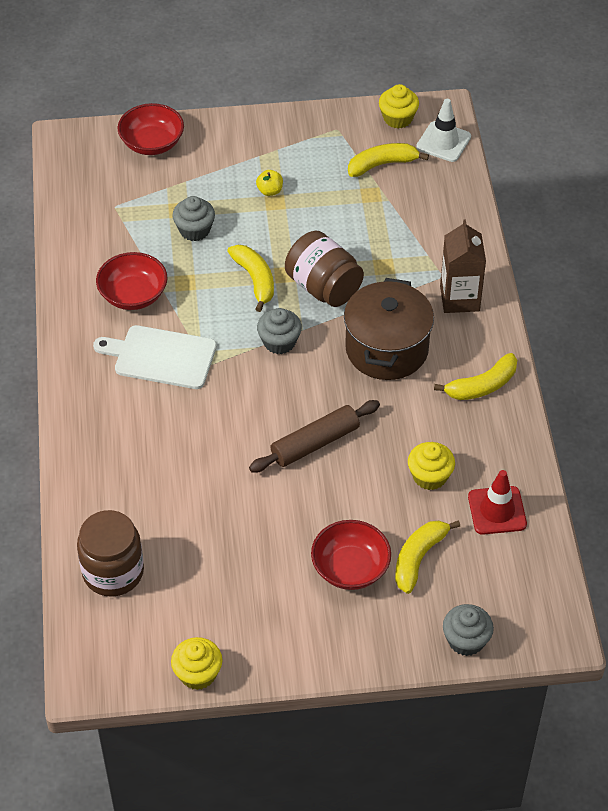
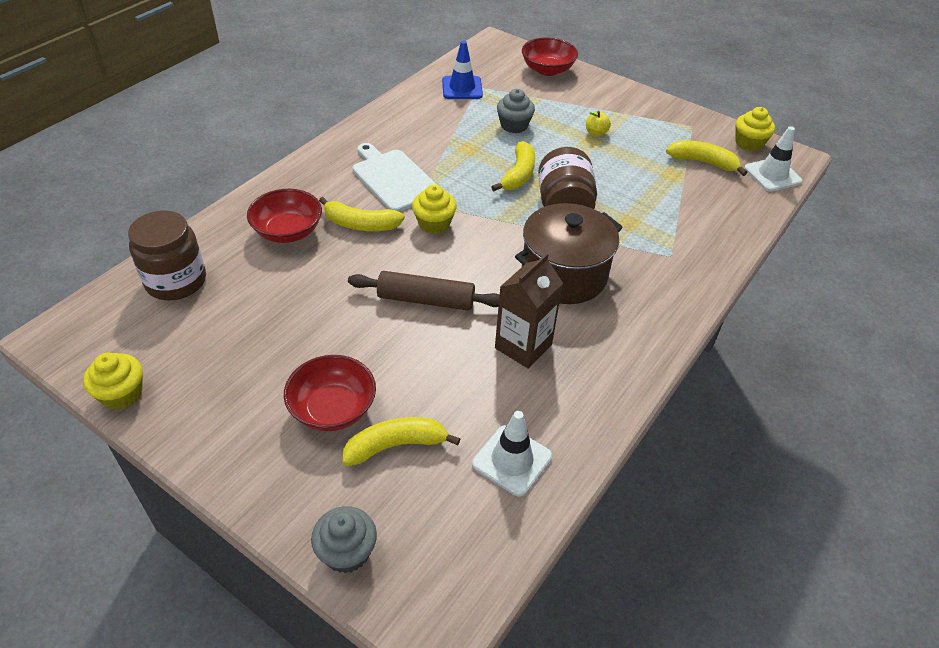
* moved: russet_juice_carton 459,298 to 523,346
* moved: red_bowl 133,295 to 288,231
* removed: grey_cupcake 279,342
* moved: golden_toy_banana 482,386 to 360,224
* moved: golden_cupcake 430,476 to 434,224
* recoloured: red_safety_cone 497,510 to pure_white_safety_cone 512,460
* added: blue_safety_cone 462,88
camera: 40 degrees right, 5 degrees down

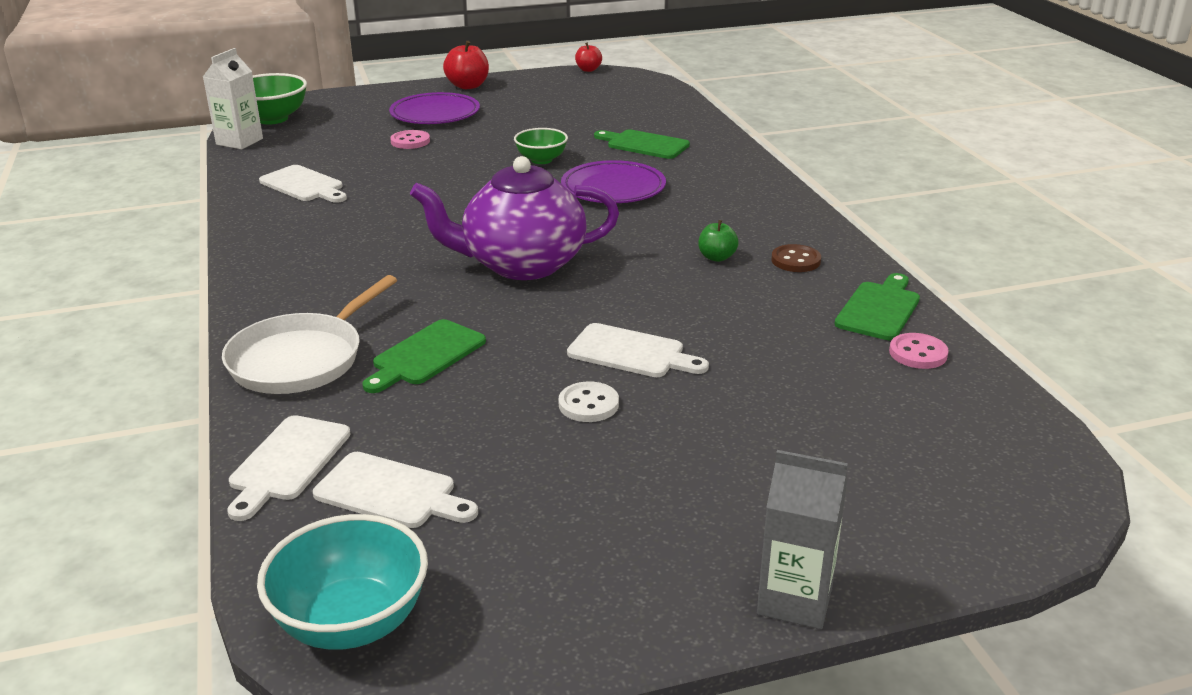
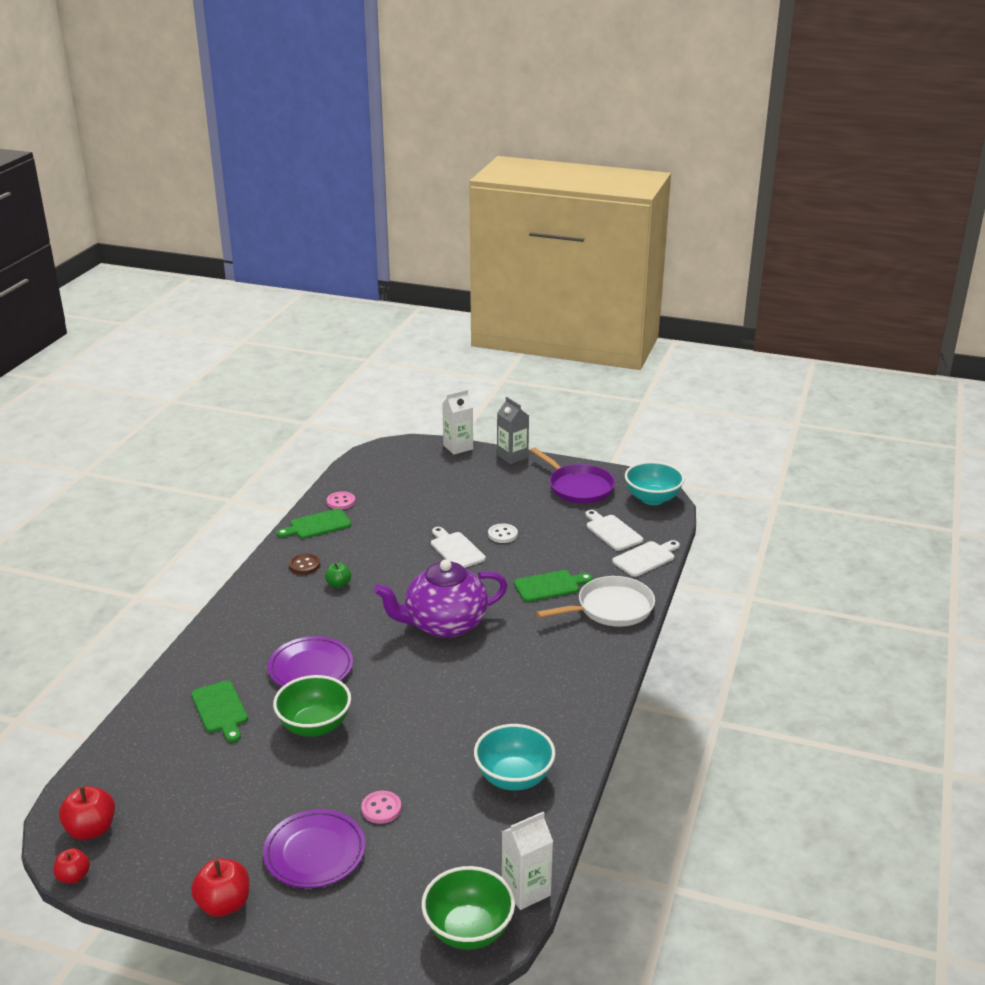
* resized: leaf-green_bowl 541,160 = 314,726 x1.57
* turned: violet_tea_pot 522,264 = 444,624 135 degrees clockwise
* replaced: pure_white_cutting_board 304,185 to teal_bowl 514,778
* added: pure_white_juice_carton 458,447
* added: violet_skillet 578,487
* added: red_apple_fruit 91,829
camera: 145 degrees left, 0 degrees up

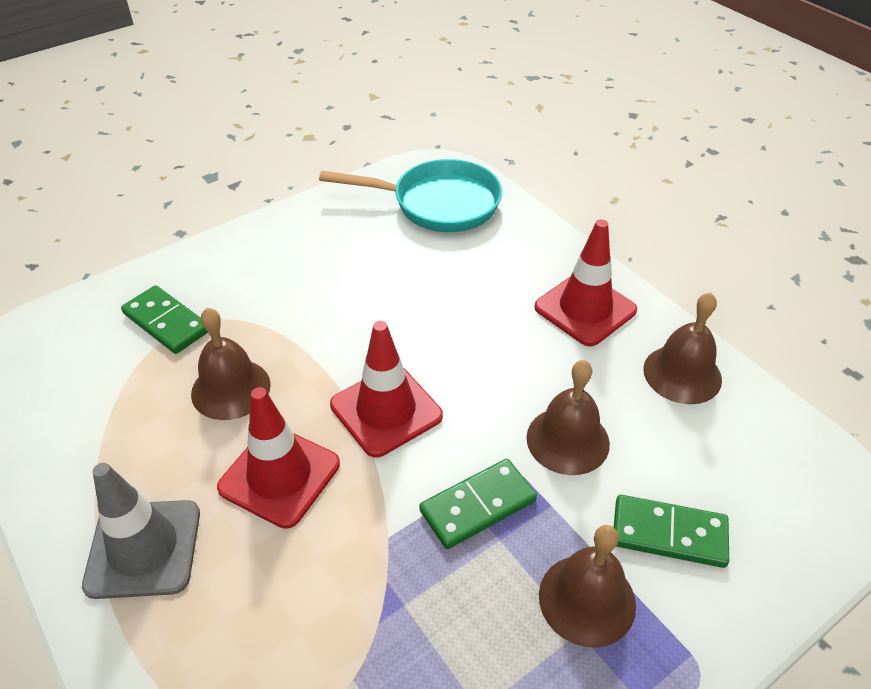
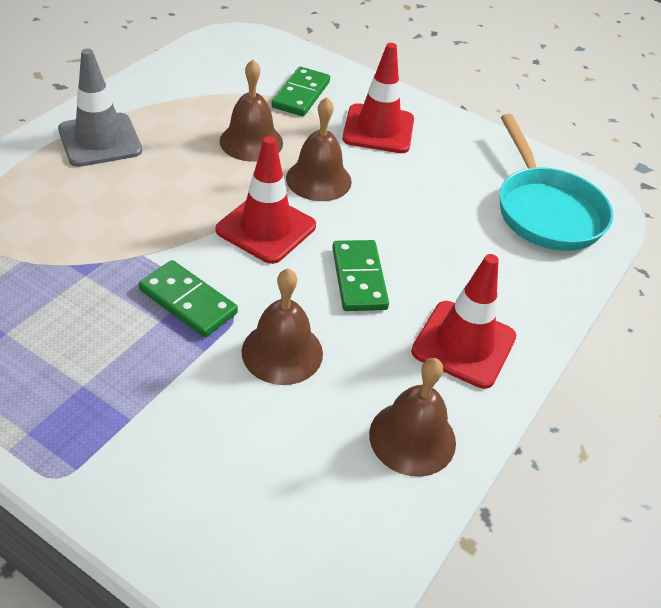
* moved: red_safety_cone 279,476 to 378,129
* moved: leaf-green_domino_piece 669,534 to 358,278
* moved: russet_bell 587,599 to 318,179
camera: 65 degrees right, 0 degrees up

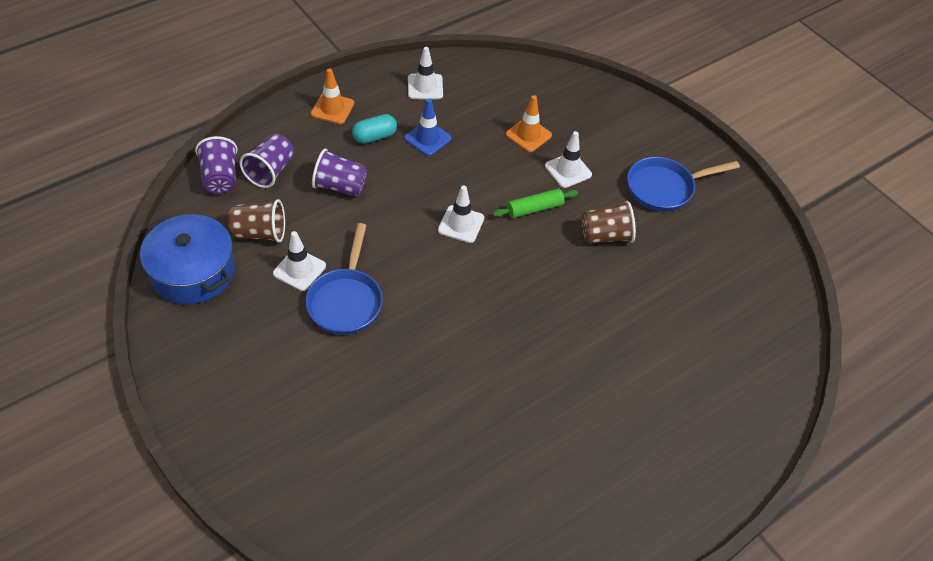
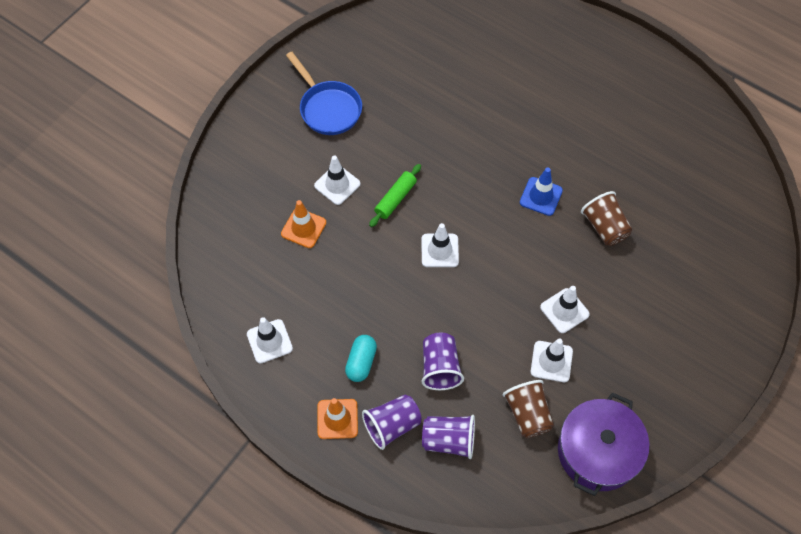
* moved: blue_safety_cone 427,138 to 541,196
* turned: teal_pill 374,136 = 361,362 60 degrees clockwise
* moved: violet_cup 220,178 to 392,425
* turned: leaf-green_dough_roller 534,208 = 395,199 75 degrees clockwise
* moved: russet_cup 605,236 to 604,227
* recoloured: blue_cooking_pot 193,272 to violet_cooking_pot 598,451
* replaced: blue_skillet 346,301 to pure_white_safety_cone 564,310
camera: 105 degrees left, 10 degrees up

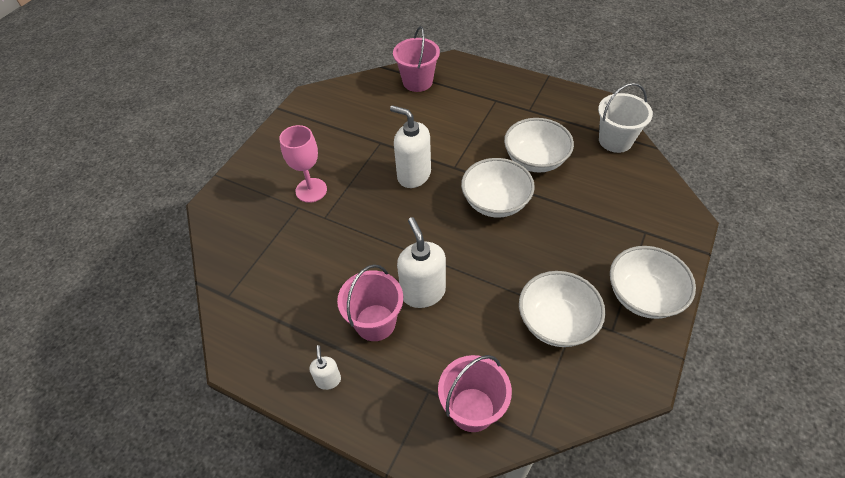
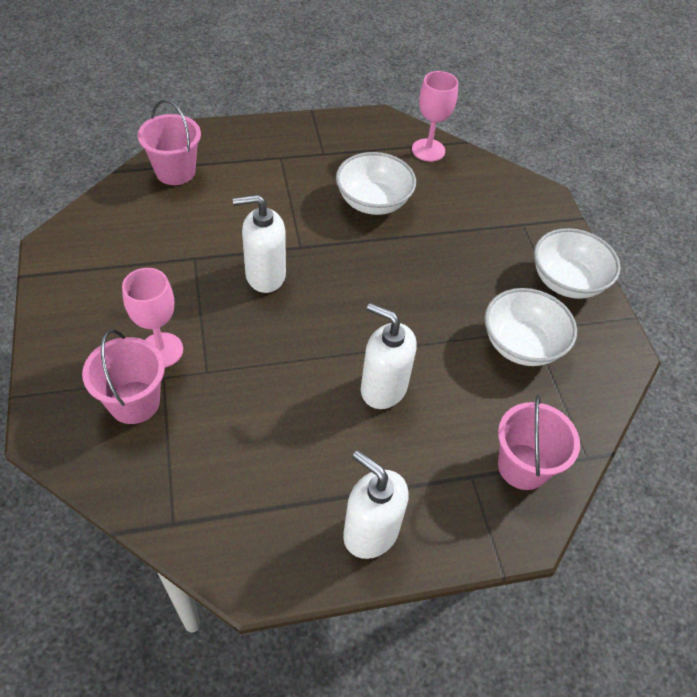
* replaced: pure_white_sand_bucket 615,140 to rose-pink_goblet 428,150
* removed: pure_white_bowl 495,202
* moved: rose-pink_sand_bucket 375,322 to 134,402
* resized: pure_white_soap_pump 328,380 = 370,532 x1.94
camera: 45 degrees left, 0 degrees up

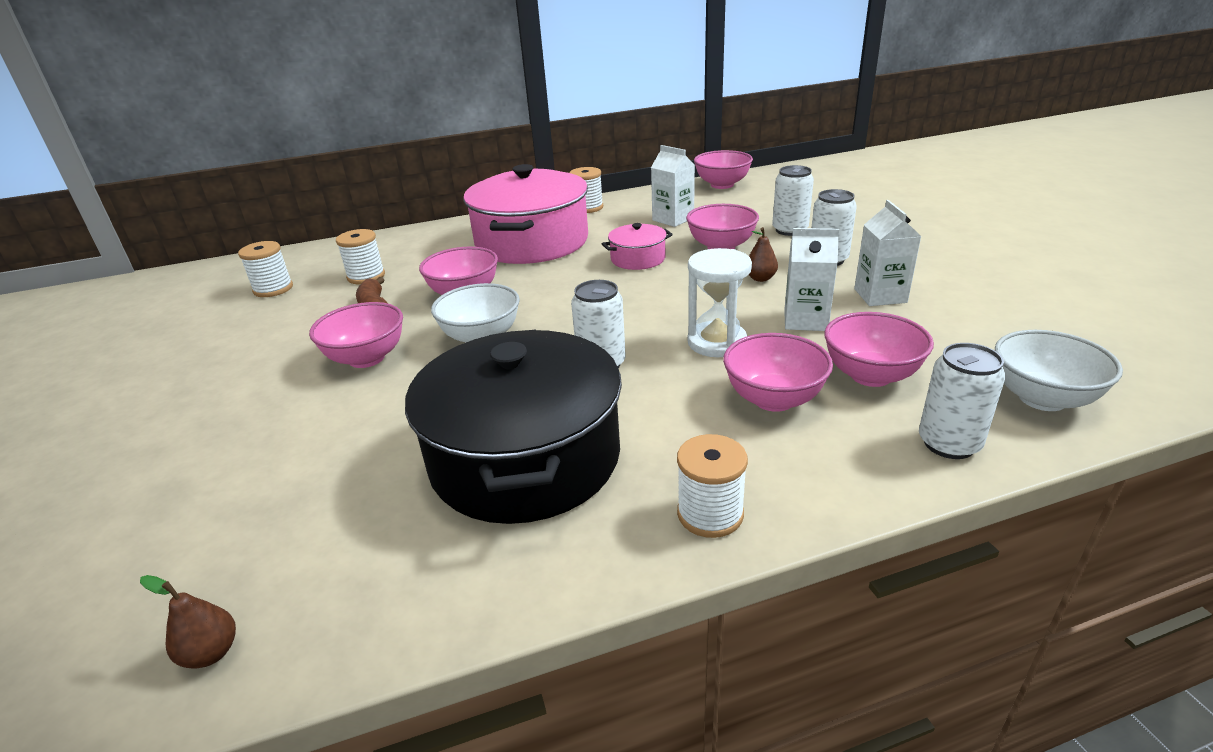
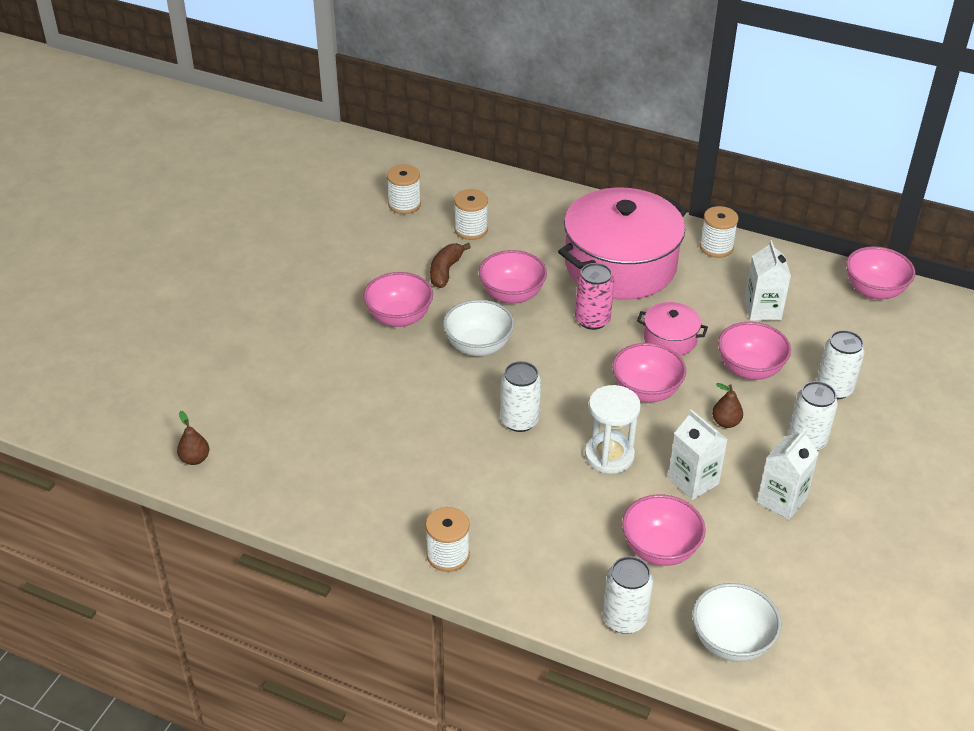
* removed: black_cooking_pot 525,458
* moved: rose-pink_bowl 773,399 to 646,391
* added: rose-pink_soda_can 592,320
camera: 40 degrees right, 10 degrees up

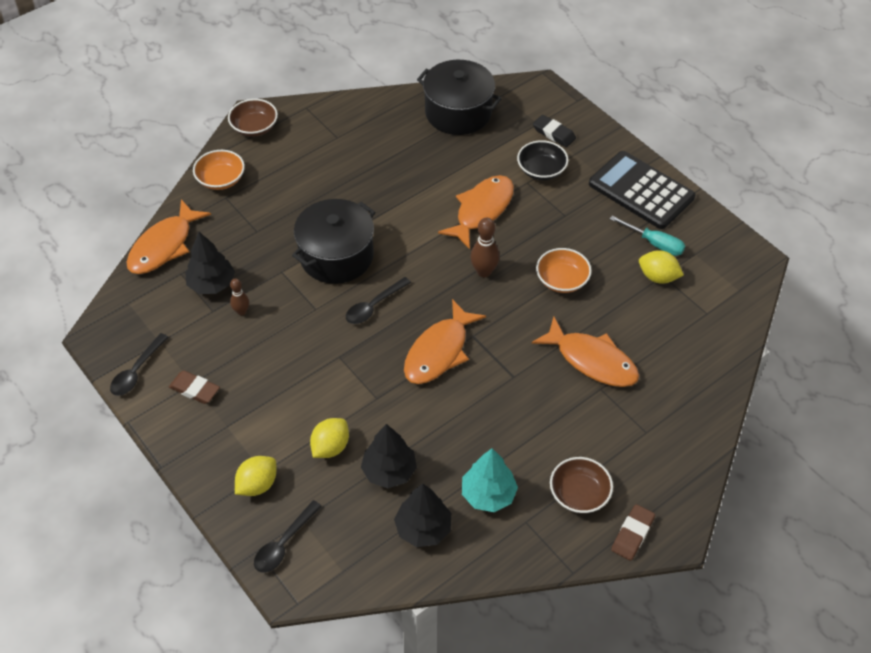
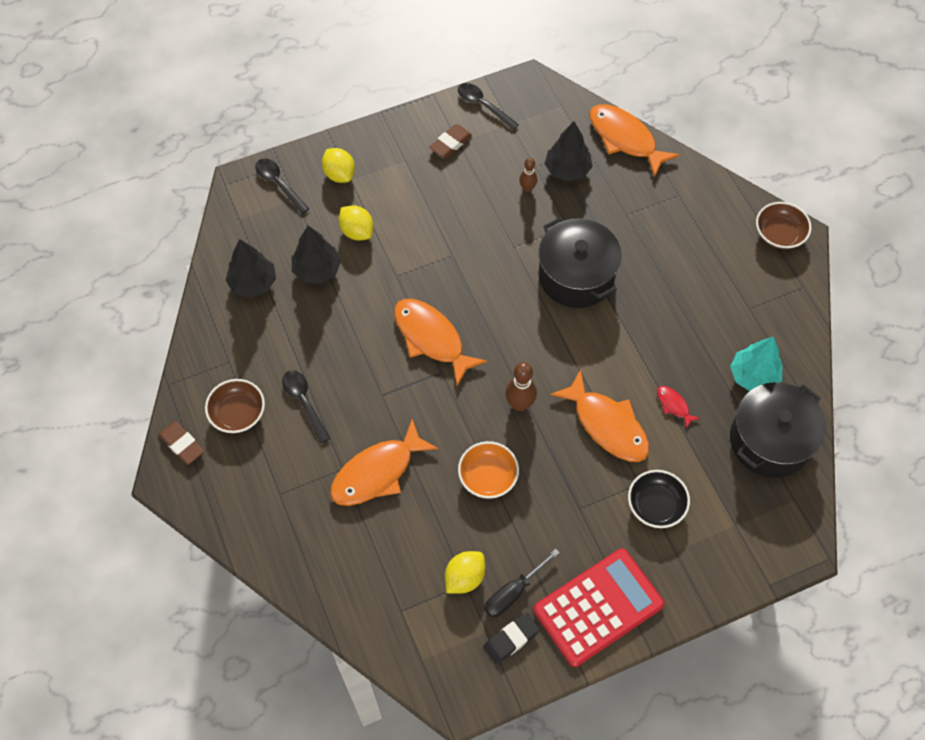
* moved: black_gum_eraser 553,133 to 511,639
* removed: orange_bowl 221,179
* recoloured: black_calculator 641,191 to red_calculator 598,607
* recoloured: teal_hand_screwdriver 654,243 to black_hand_screwdriver 513,592
* moved: black_tablespoon 374,306 to 304,402
* moved: teal_toy_tree 488,494 to 753,376
* added: red_toy_fish 674,405
camera: 105 degrees right, 10 degrees up

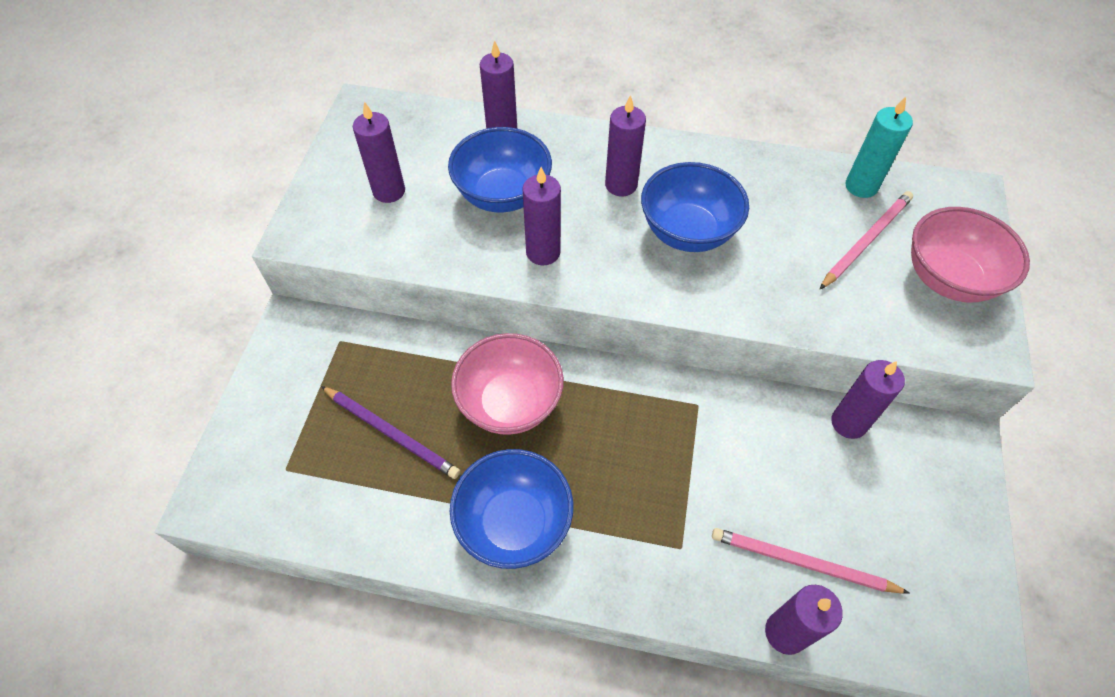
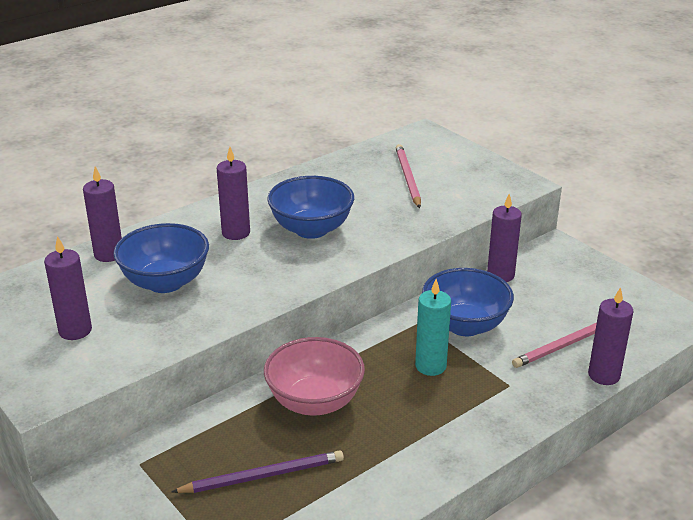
* moved: teal_candle 861,186 to 430,366
* removed: violet_candle 543,252
* removed: rose-pink_bowl 948,278
* moved: blue_bowl 514,523 to 465,325
camera: 50 degrees left, 25 degrees down

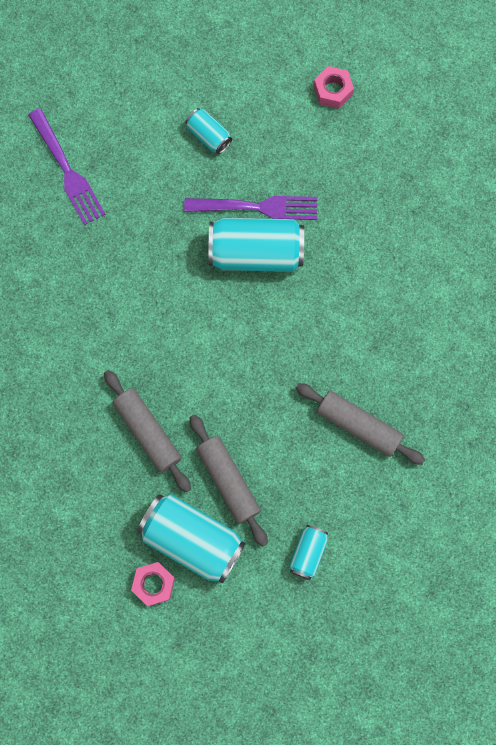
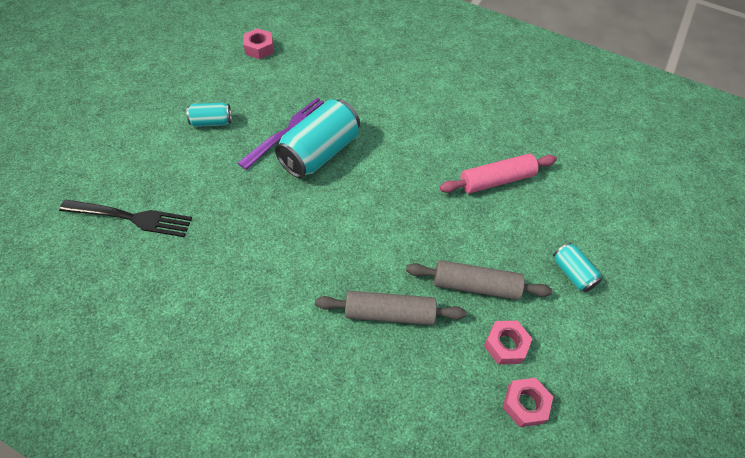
* recoloured: violet_fork 67,171 to black_fork 132,218
* recoloured: grey_dough_roller 358,425 to rose-pink_dough_roller 496,180
* replaced: teal_soda_can 192,539 to rose-pink_hexagon_nut 505,345
camera: 55 degrees left, 20 degrees down

